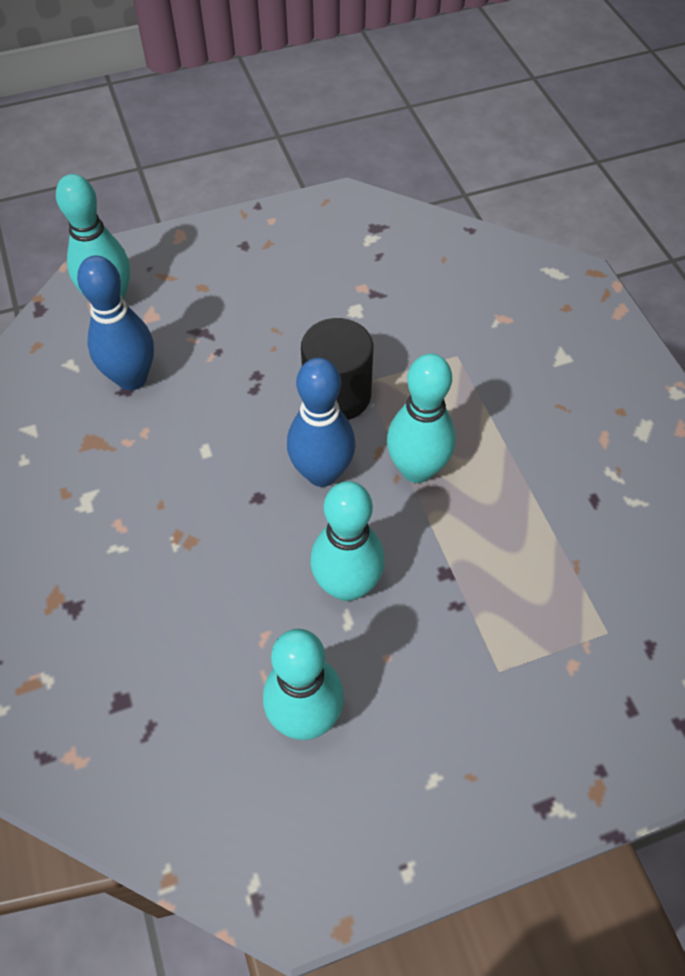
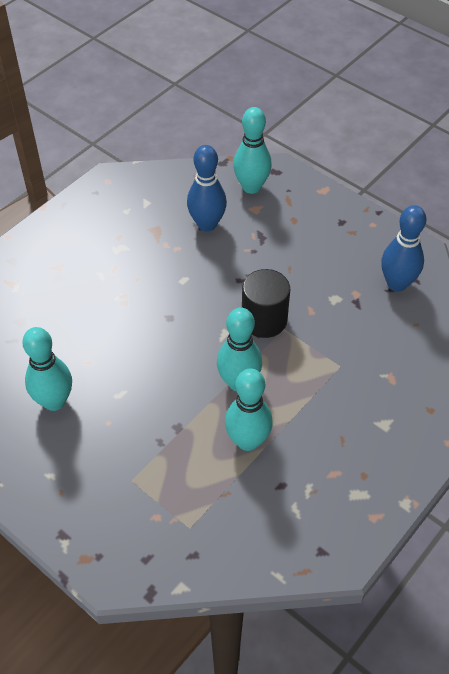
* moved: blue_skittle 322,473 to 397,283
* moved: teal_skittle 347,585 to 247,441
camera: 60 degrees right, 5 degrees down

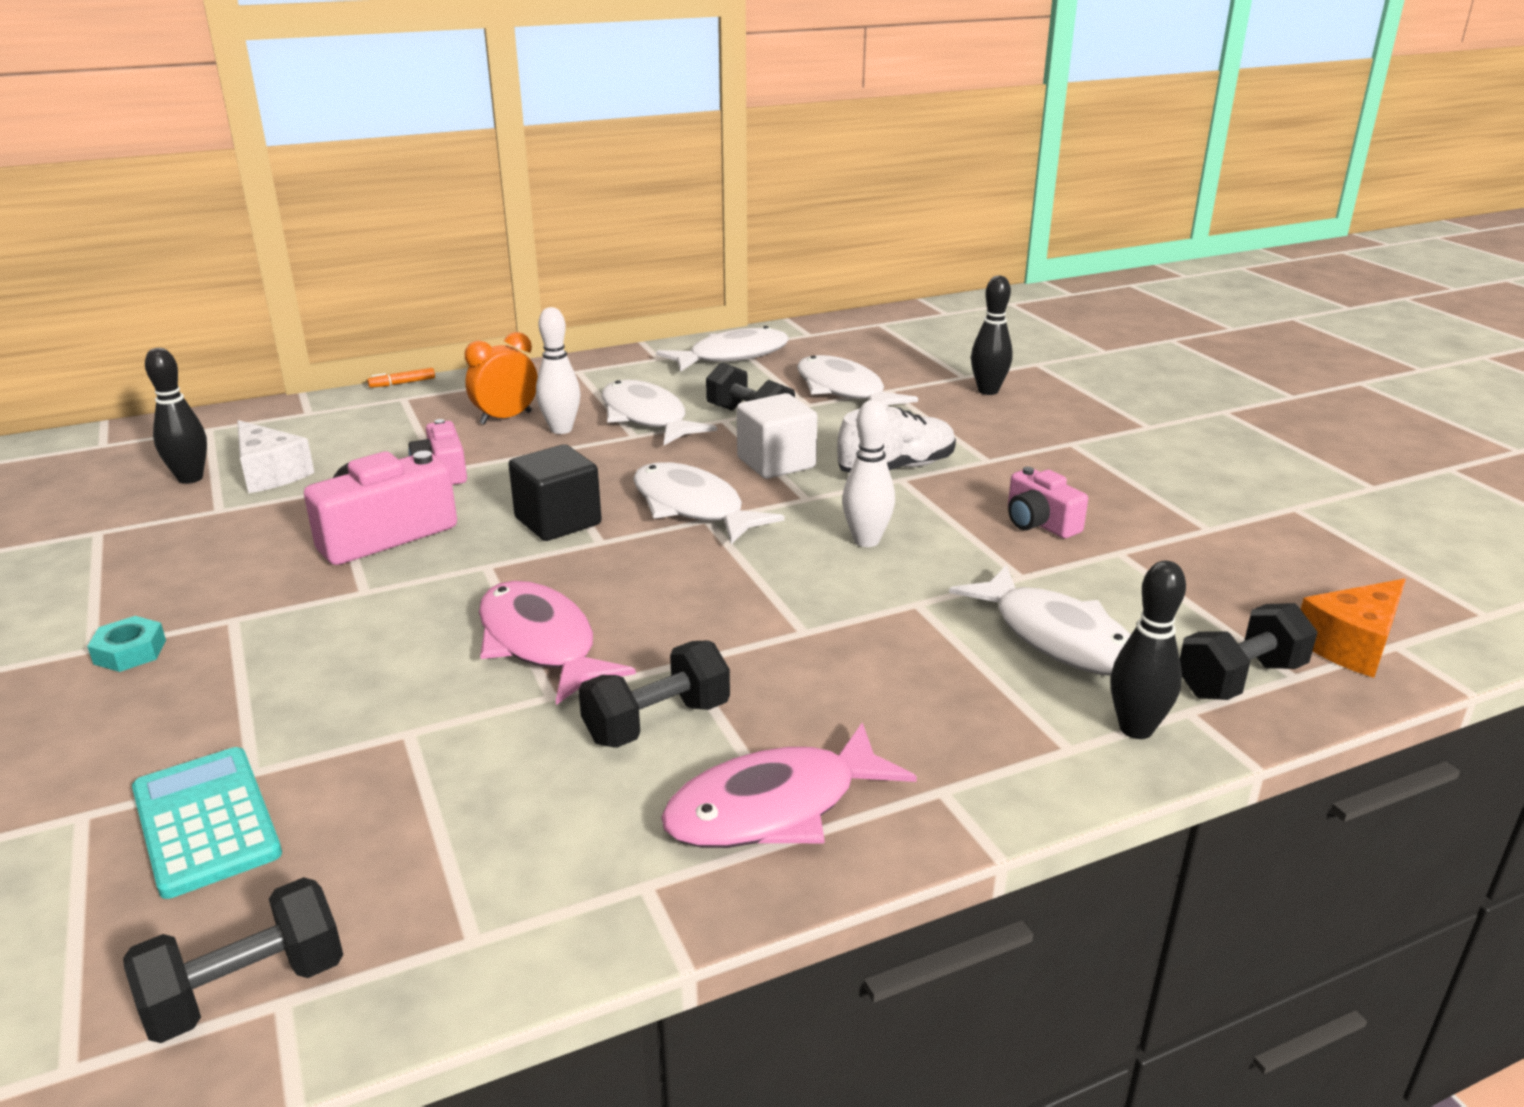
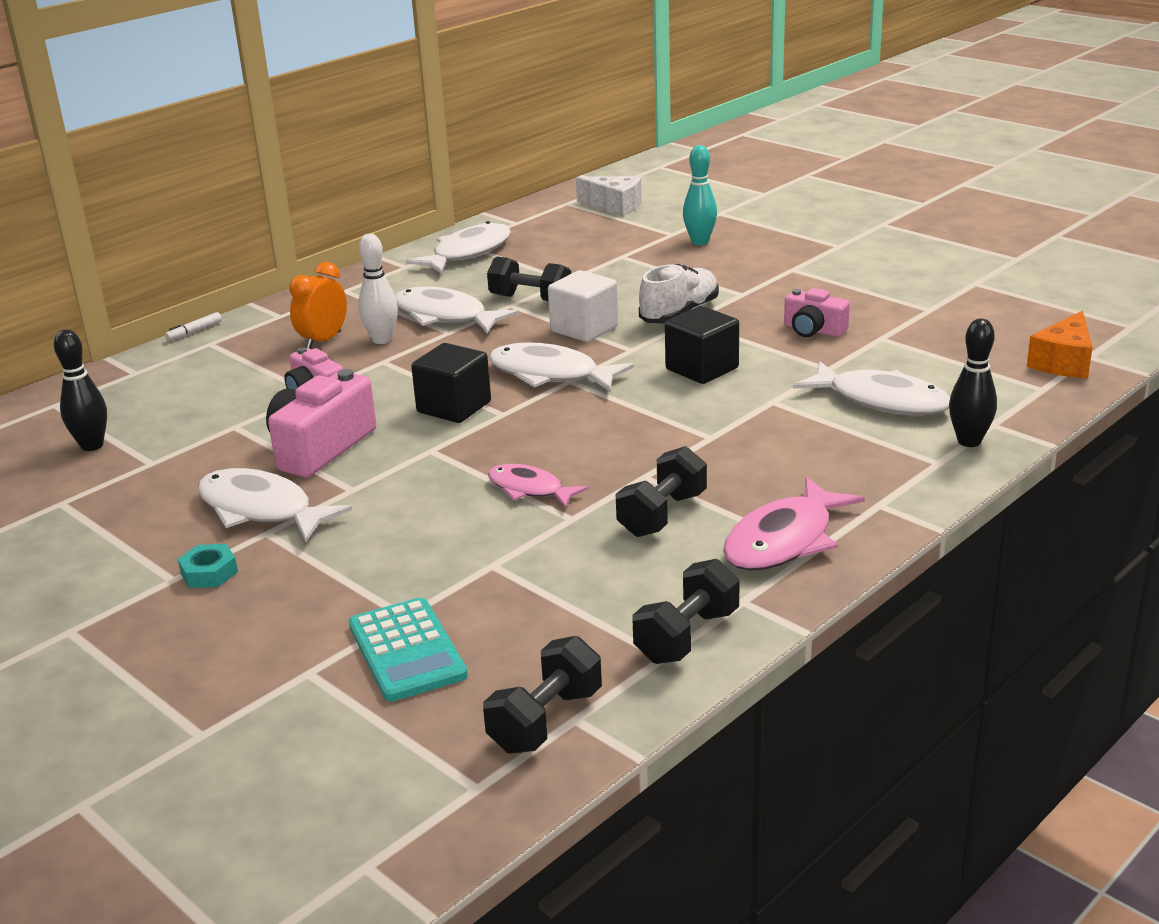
* recoloured: black_skittle 988,391 to teal_skittle 700,242
* moved: pure_white_toy_fish 844,391 to 261,510
* recoloured: orange_marker_pen 402,383 to pure_white_marker_pen 194,331
* replaced: pure_white_skittle 866,541 to black_solid_cube 702,369
* moved: pure_white_cheese 270,473 to 615,206
* resized: rose-pink_toy_fish 541,643 = 530,489 x0.62
* moved: black_hand_weight 1240,679 to 687,636
* turned: teal_calculator 206,822 = 407,650 150 degrees counterclockwise
camera: 20 degrees left, 0 degrees up

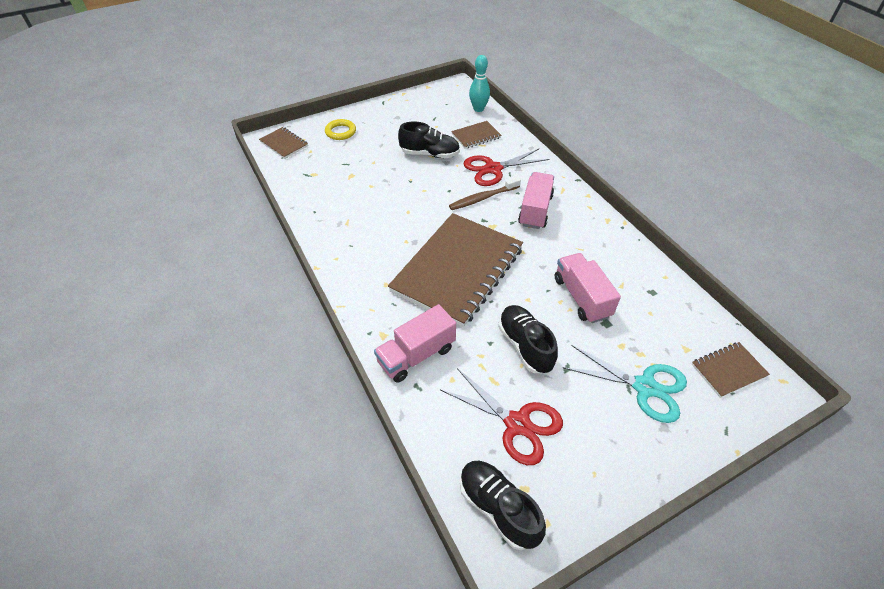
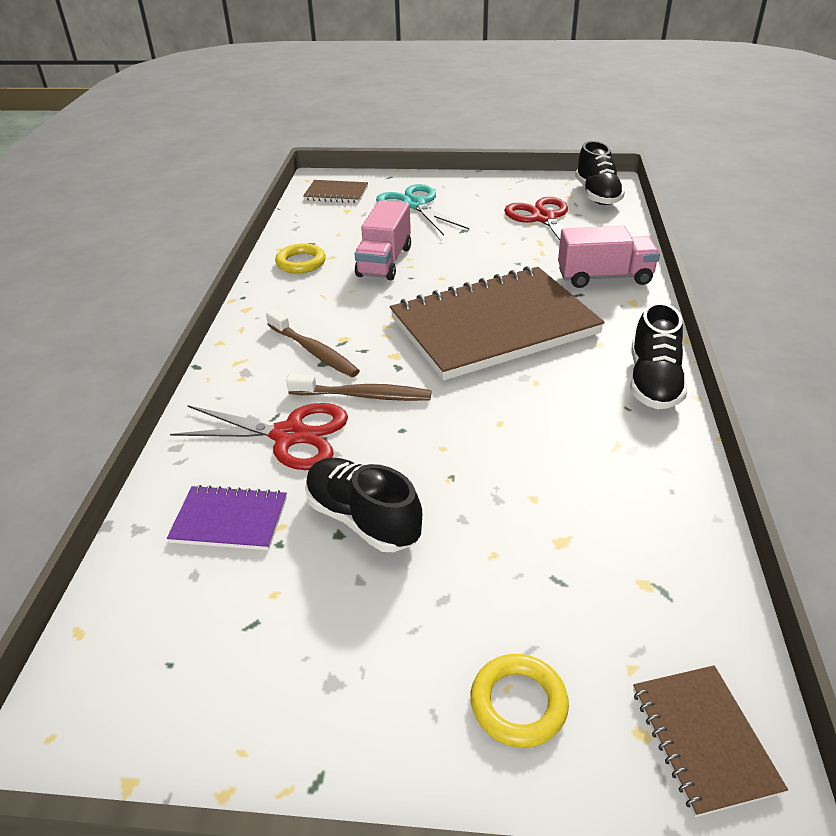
* removed: teal_skittle 478,109
* recoloured: russet_notepad 476,136 to violet_notepad 230,520
* replaced: rose-pink_toy_truck 535,210 to russet_toothbrush 314,351
* moved: black_sneaker 525,346 to 653,382
* added: golden_torus 301,262
camera: 145 degrees left, 10 degrees down

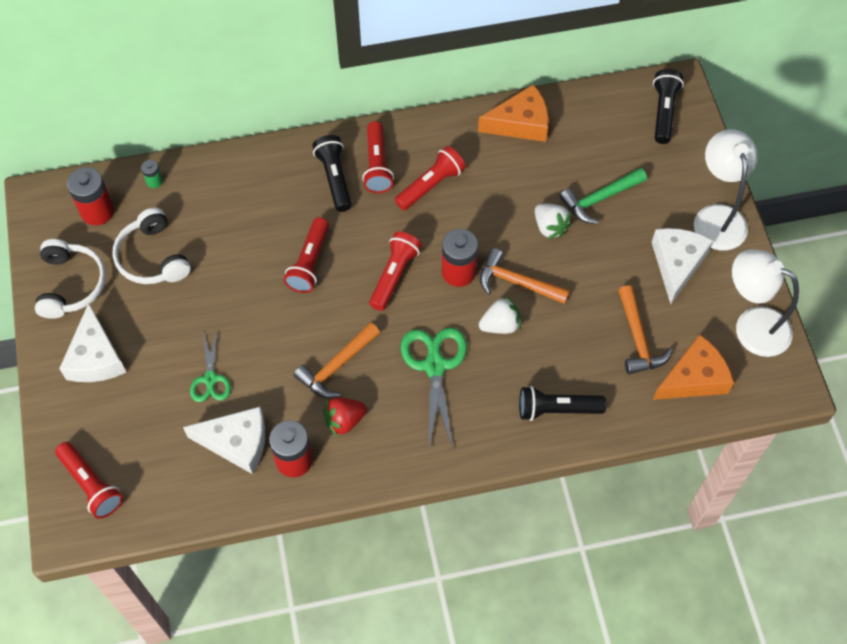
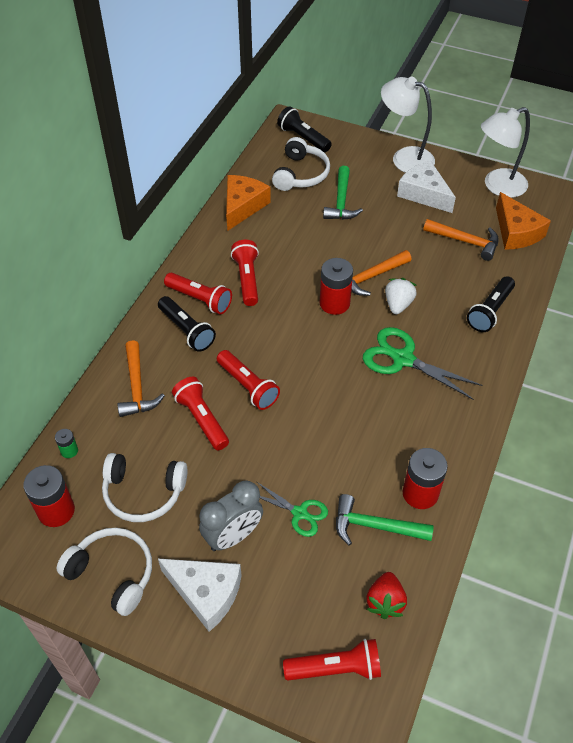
* turned: black_pocket_torch 334,178 = 186,330 150 degrees counterclockwise
* removed: pure_white_berry 550,227
* moved: red_pocket_torch 394,275 to 202,419
* moved: orange_claw_hammer 336,366 to 137,387
* turned: orange_cheese 693,378 = 516,232 150 degrees clockwise
* moved: red_berry 344,420 to 385,602
* replaced: pure_white_cheese 237,443 to leaf-green_claw_hammer 375,526
* added: pure_white_headphones 301,174
* added: grey_alarm_clock 233,536
camera: 55 degrees left, 10 degrees down

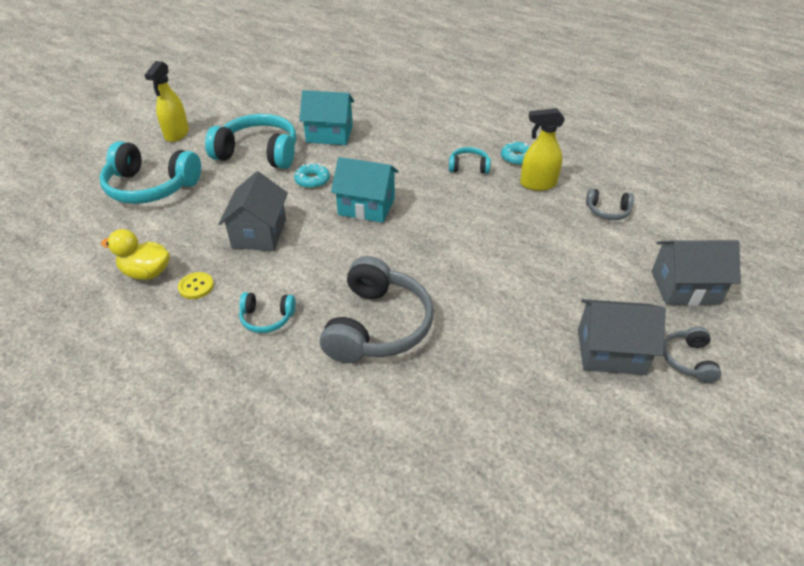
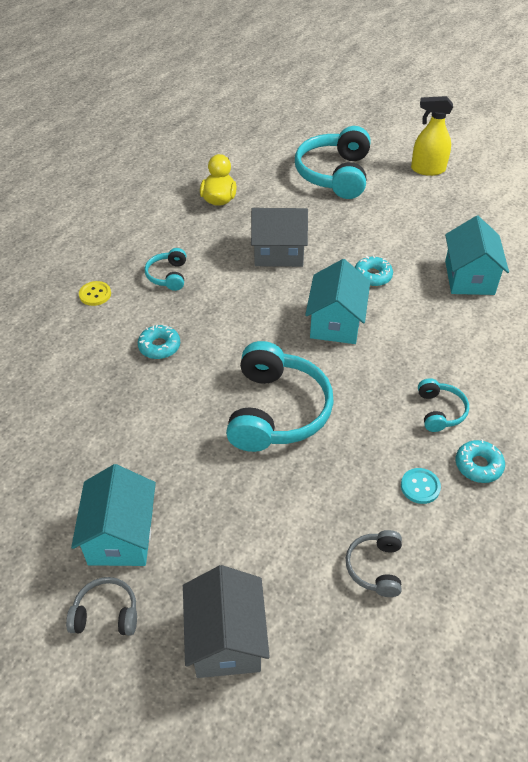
* replaced: golden_sprayer 537,184 to teal_shirt_button 420,486
* moved: teal_headphones 258,153 to 276,411
* replaced: grey_headphones 377,325 to teal_doughnut 159,346
* moved: golden_shirt_button 196,286 to 95,294
* recoloured: grey_cottage 610,352 to teal_cottage 121,535
camera: 85 degrees right, 5 degrees up

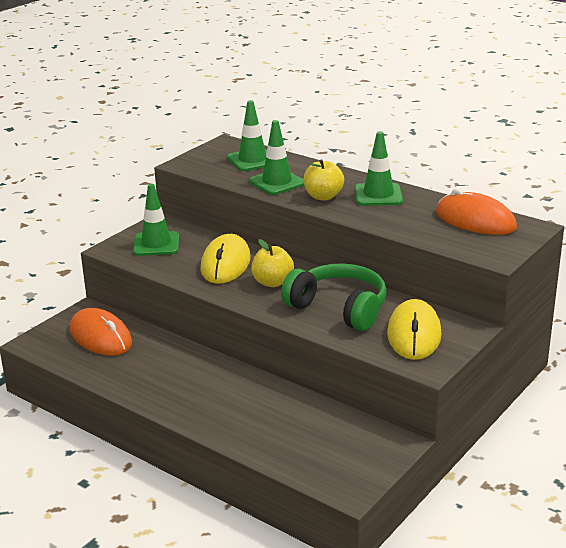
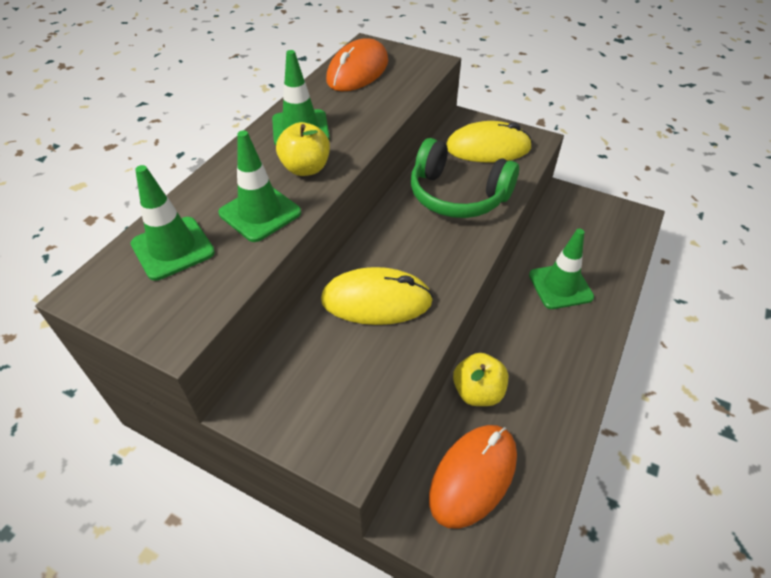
* moved: leaf-green_safety_cone 156,244 to 560,286
* moved: golden_apple_fruit 272,282 to 478,392
* turned: leaf-green_headphones 339,308 = 457,195 90 degrees counterclockwise
camera: 100 degrees left, 20 degrees up

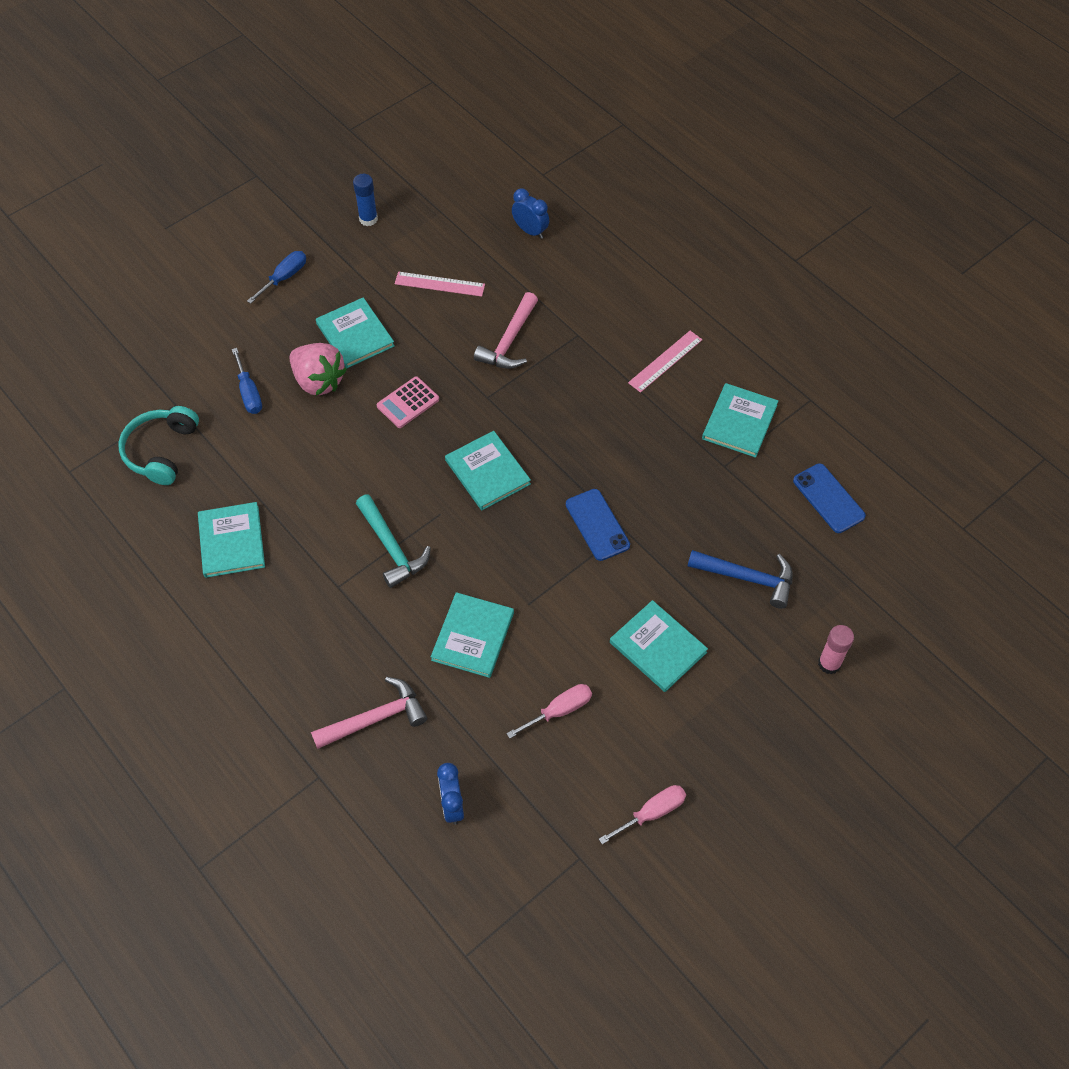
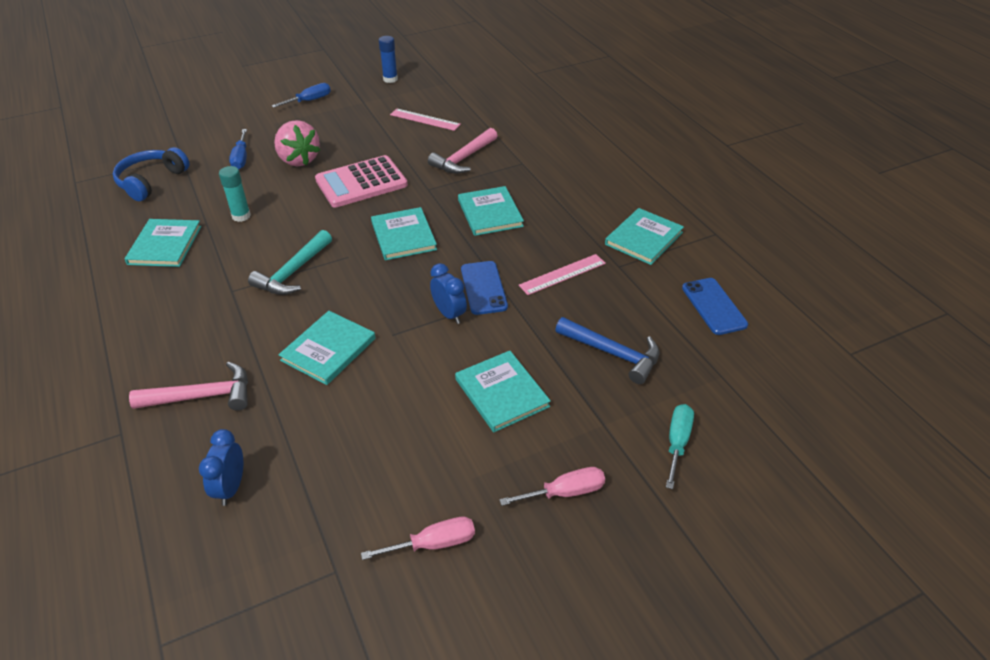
* moved: blue_alarm_clock 530,231 to 449,314
* moved: teal_book 355,335 to 490,213
* moved: rose-pink_ruler 665,361 to 562,274
* resized: rose-pink_calculator 408,403 = 361,182 x1.72
* recoloured: teal_headphones 161,451 to blue_headphones 151,181
* turned: teal_claw_hammer 391,547 = 293,272 45 degrees clockwise
* replaced: rose-pink_stick_of_glue 829,664 to teal_hand_screwdriver 677,443
* moved: rose-pink_hand_screwdriver 559,711 to 565,492
* added: teal_stick_of_glue 241,216
camera: 15 degrees right, 15 degrees down

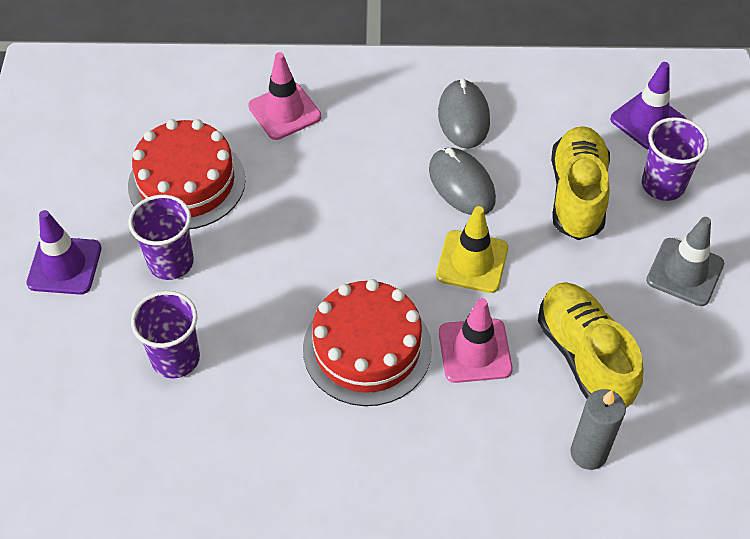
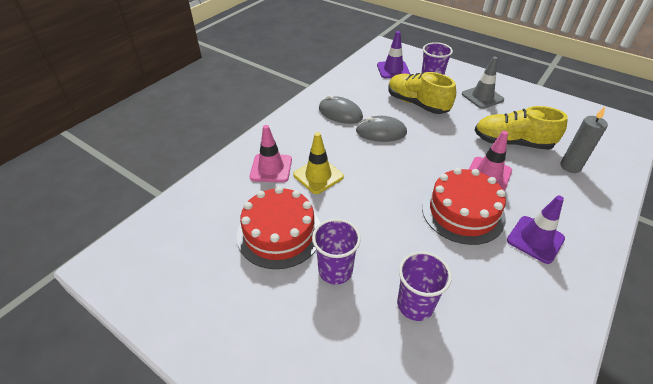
* moved: golden_safety_cone 472,262 to 318,176
* moved: violet_safety_cone 64,266 to 535,239
camera: 55 degrees left, 10 degrees down

